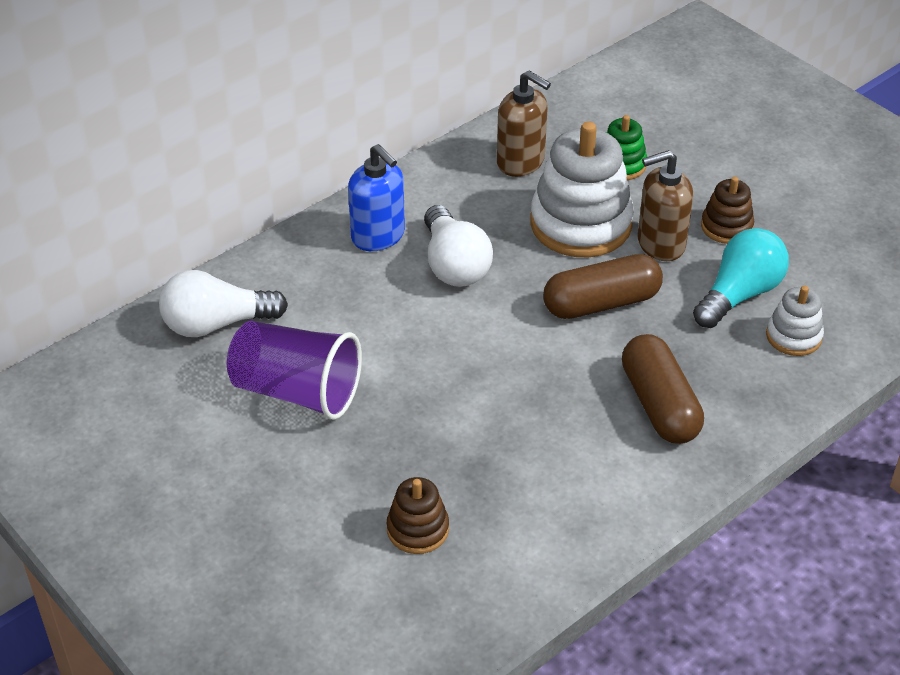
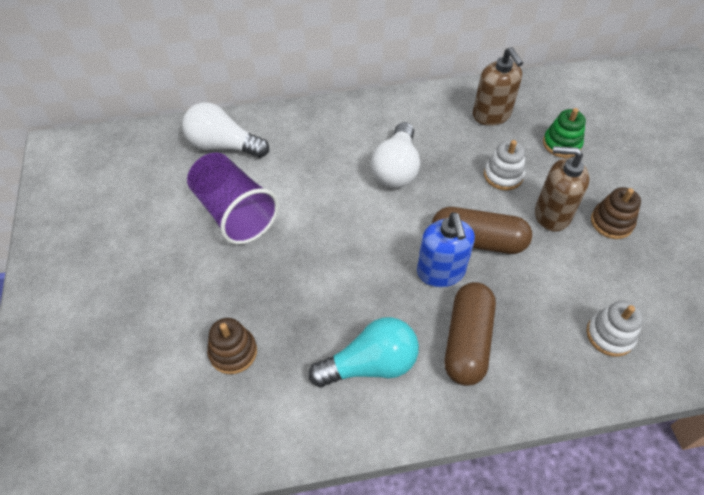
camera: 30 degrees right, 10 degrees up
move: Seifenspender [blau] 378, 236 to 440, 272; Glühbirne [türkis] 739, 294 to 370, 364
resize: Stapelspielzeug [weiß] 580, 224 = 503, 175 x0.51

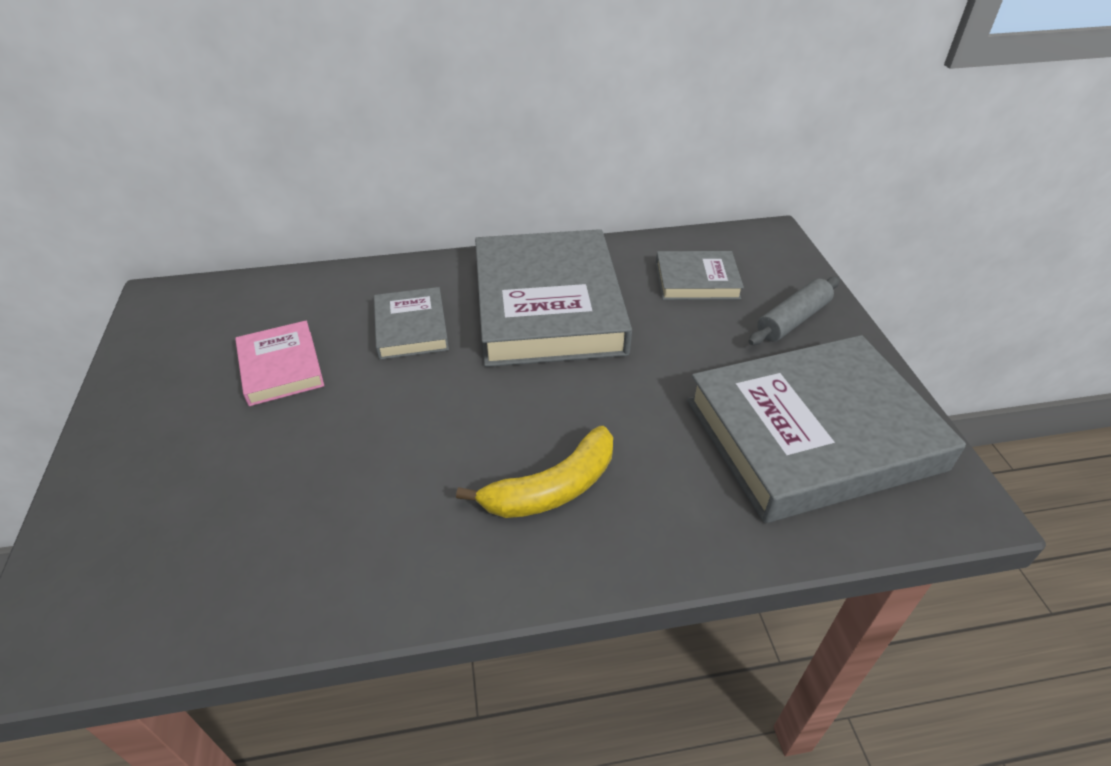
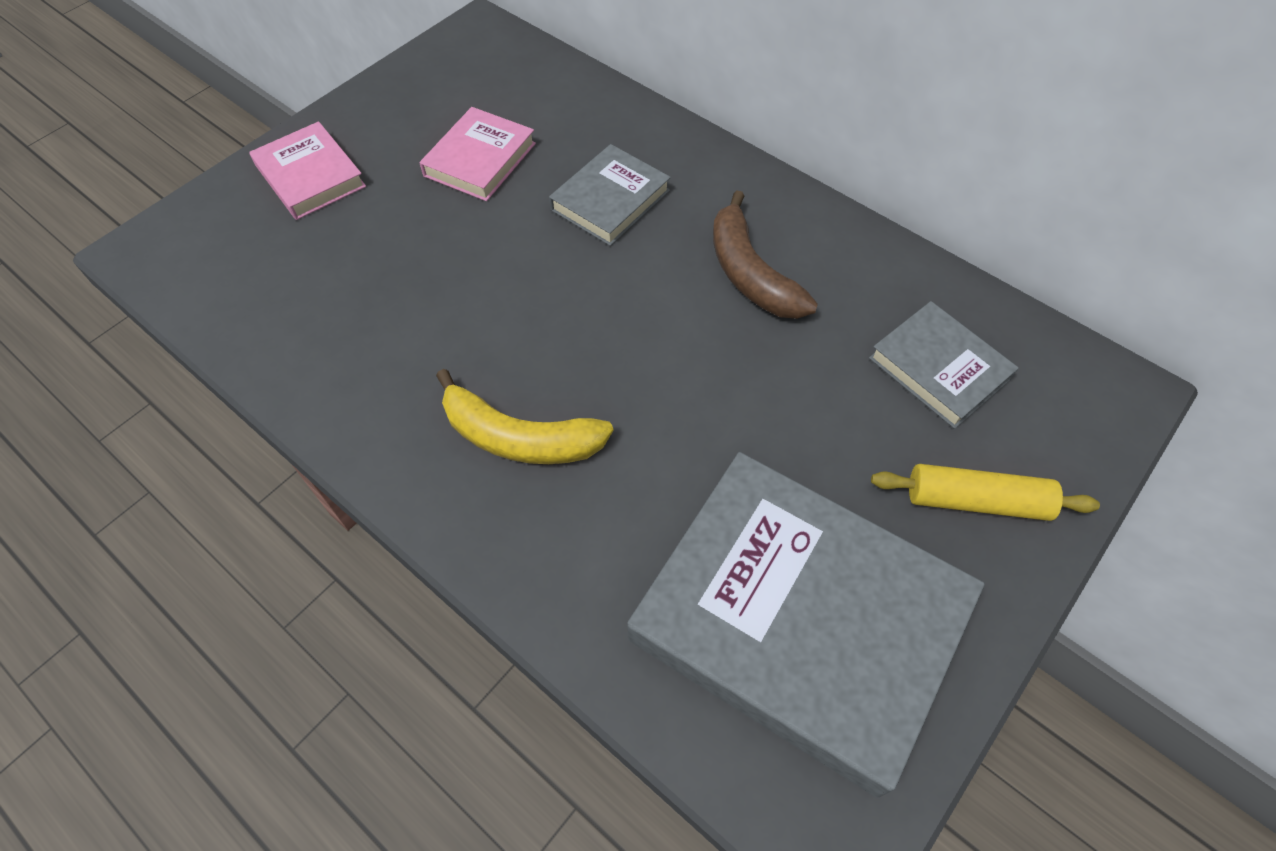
camera: 50 degrees right, 15 degrees up
insert: Buch [rosa] 310, 176
replace: Buch [grau] 548, 306 to Banane [braun] 750, 273
recolor: Nudelholz [grau] 793, 320 to Nudelholz [gelb] 976, 501

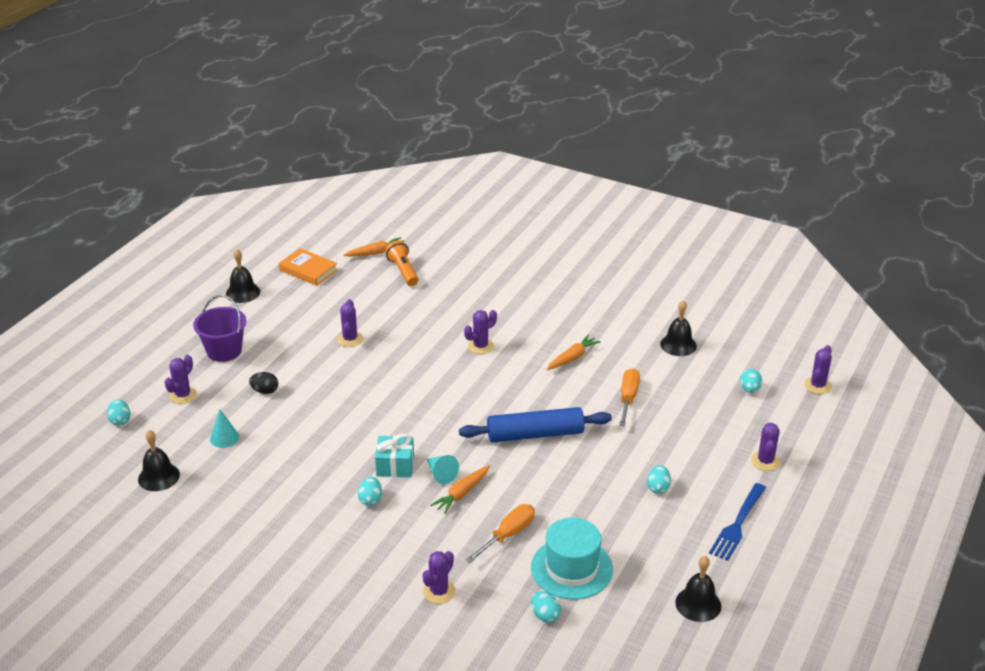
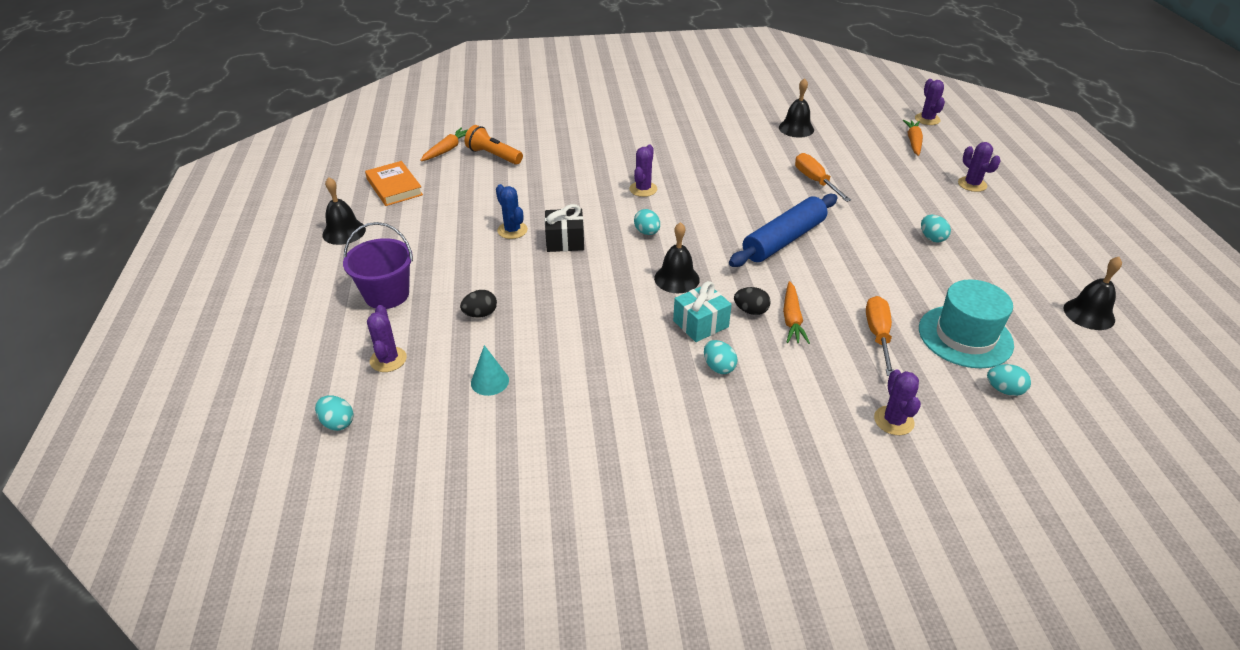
camera: 35 degrees left, 5 degrees up
delete: Gabel [blau] 737, 524
insert: Geschenk [schwarz] 565, 241
move: Glocke [schwarz] 159, 477 to 676, 279; Karotte [orange] 572, 358 to 913, 142; Ei [türkis] 749, 389 to 647, 232
replace: Kegel [türkis] 440, 474 to Ei [schwarz] 751, 311
recolor: Kaktus [lila] 350, 339 to Kaktus [blau] 512, 230
rotate: Buch [orange] 308, 270 = 394, 187 60 degrees clockwise

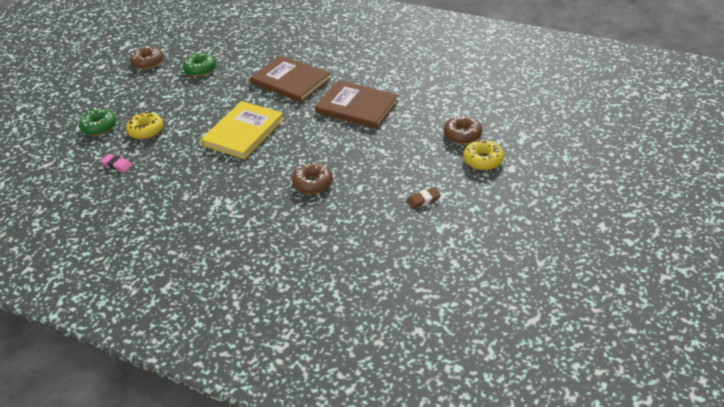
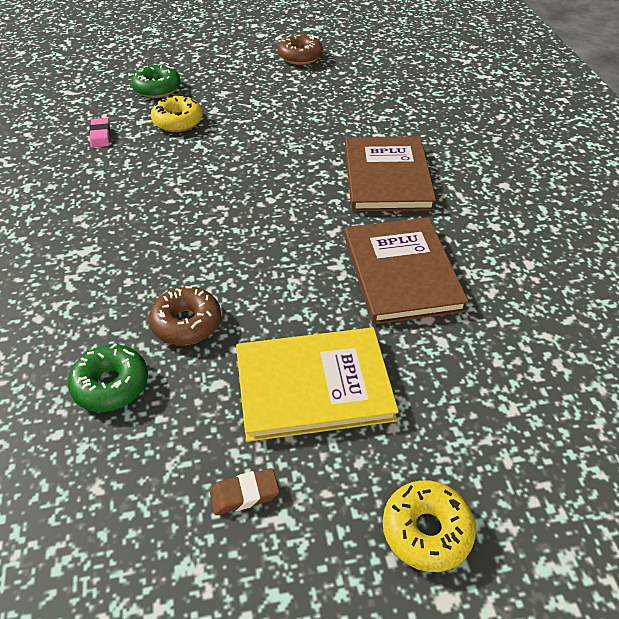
camera: 50 degrees right, 5 degrees up
delete: Donut [braun] 462, 135
move: Donut [grün] 200, 69 to 111, 385; Buch [gelb] 243, 132 to 313, 386
rotate: Radiergummi [braun] 423, 200 = 244, 494 45 degrees counterclockwise

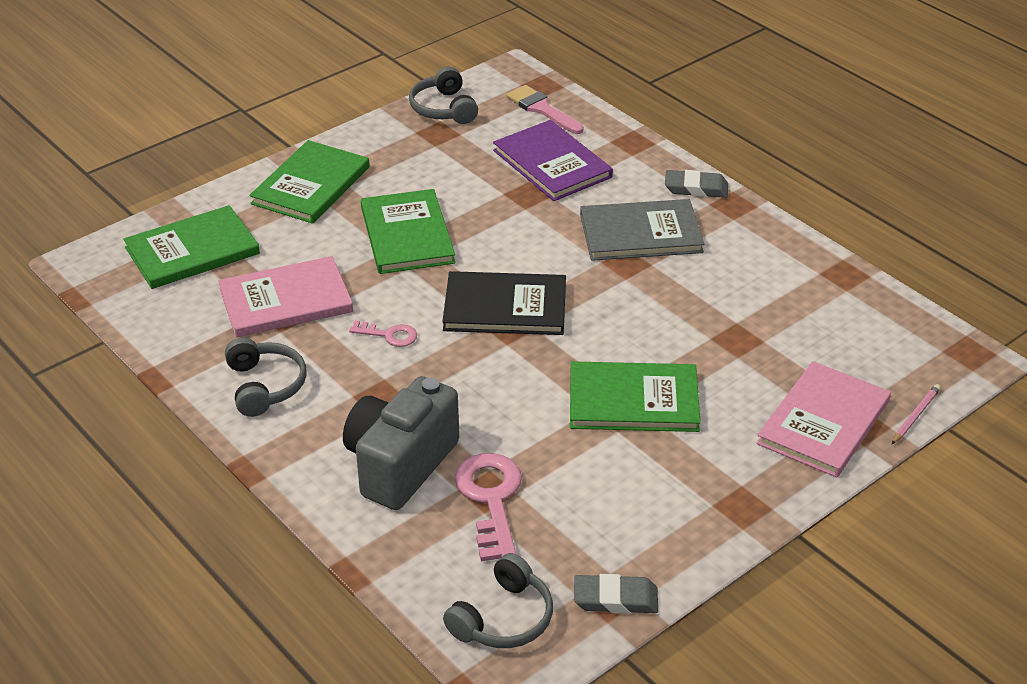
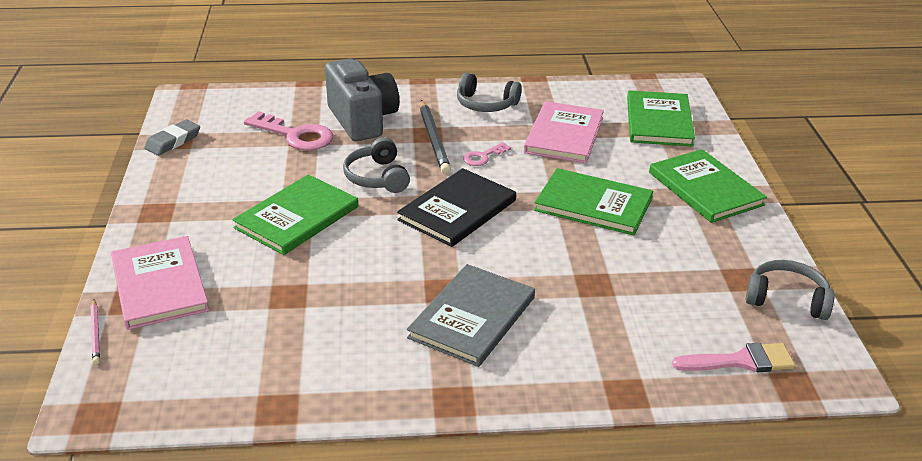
camera: 125 degrees right, 5 degrees down
delete: Buch [lila] 552, 164; Radiergummi [grau] 696, 188
insert: Bleistift [grau] 433, 139
move: Kopfhörer [grau] 503, 618 to 377, 177

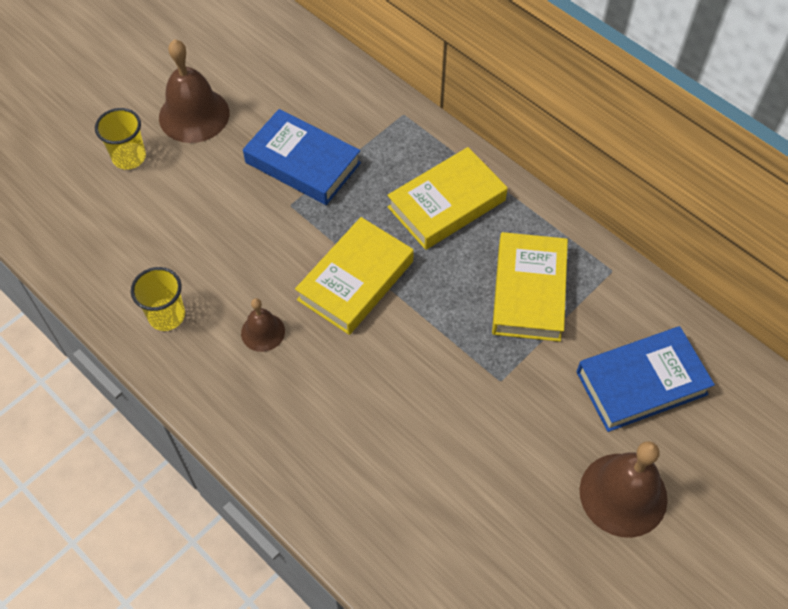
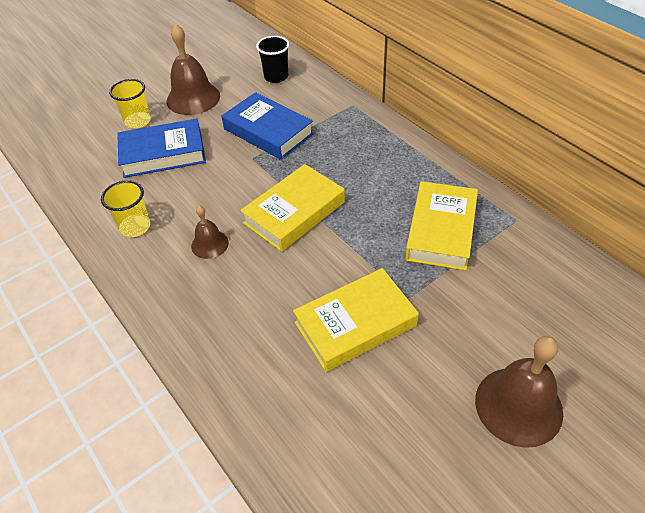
camera: 10 degrees right, 10 degrees down
insert: Becher [schwarz] 276, 77
move: Buch [gelb] 446, 204 to 355, 324; Buch [blau] 641, 383 to 163, 154

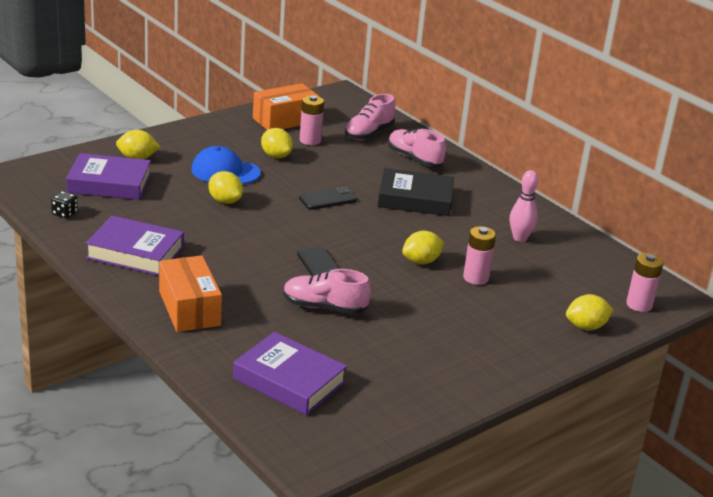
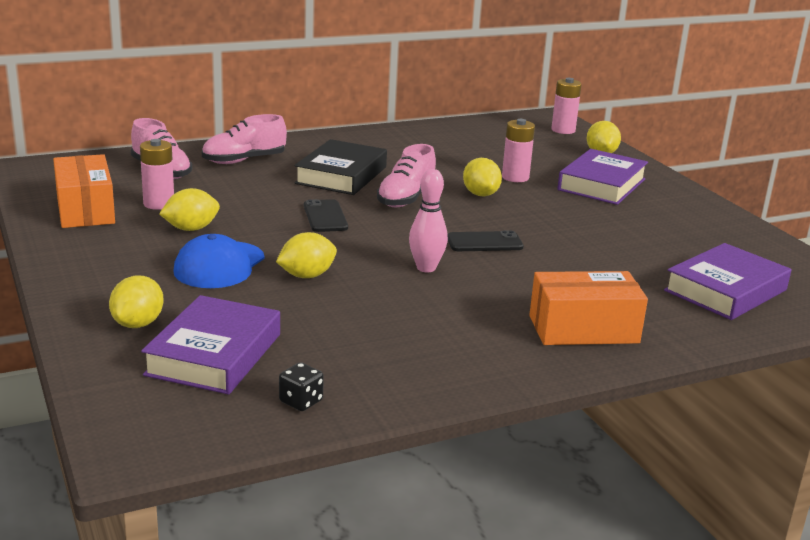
camera: 75 degrees left, 5 degrees down
move: Buch [lila] 135, 252 to 601, 184; Schuh [rosa] 324, 307 to 406, 198; Bowlingkegel [rosa] 519, 238 to 426, 268

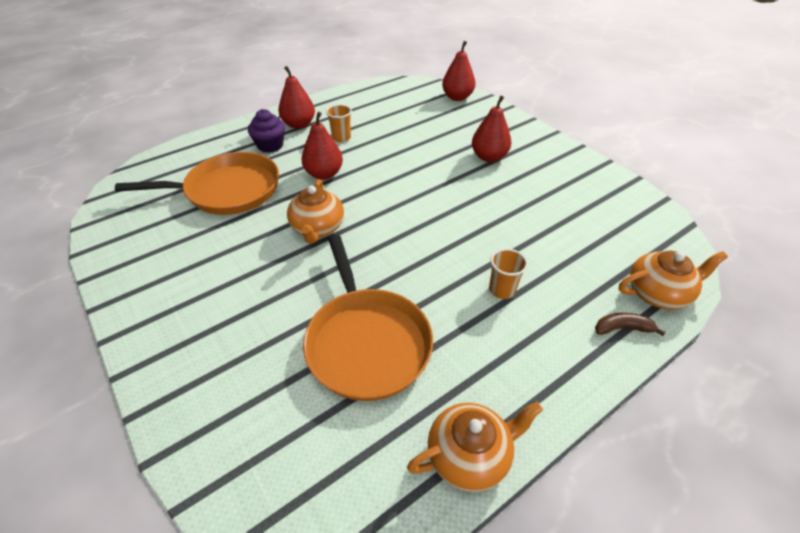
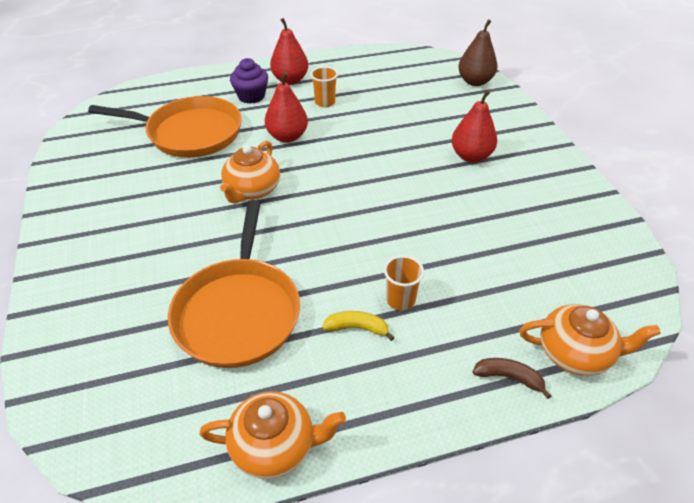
camera: 20 degrees right, 0 degrees up
insert: Banane [gelb] 357, 328
recolor: Birne [rot] 457, 97 to Birne [braun] 475, 81

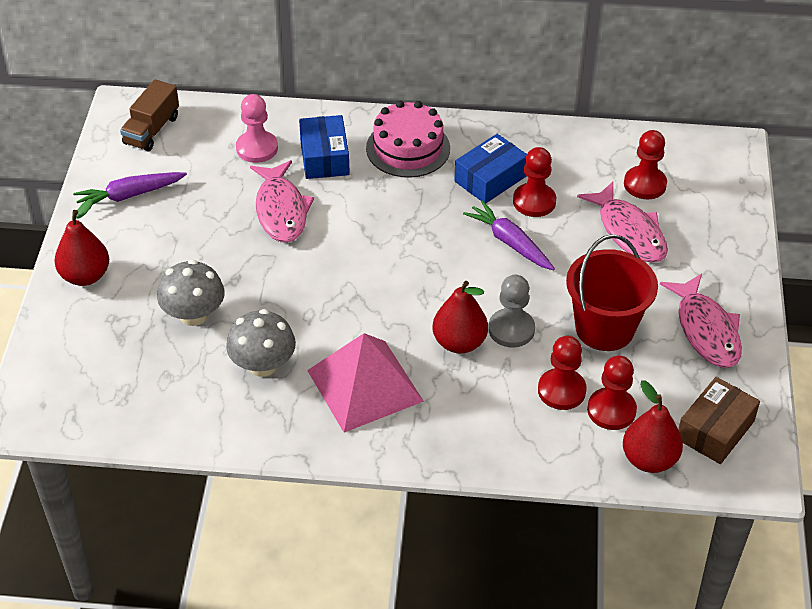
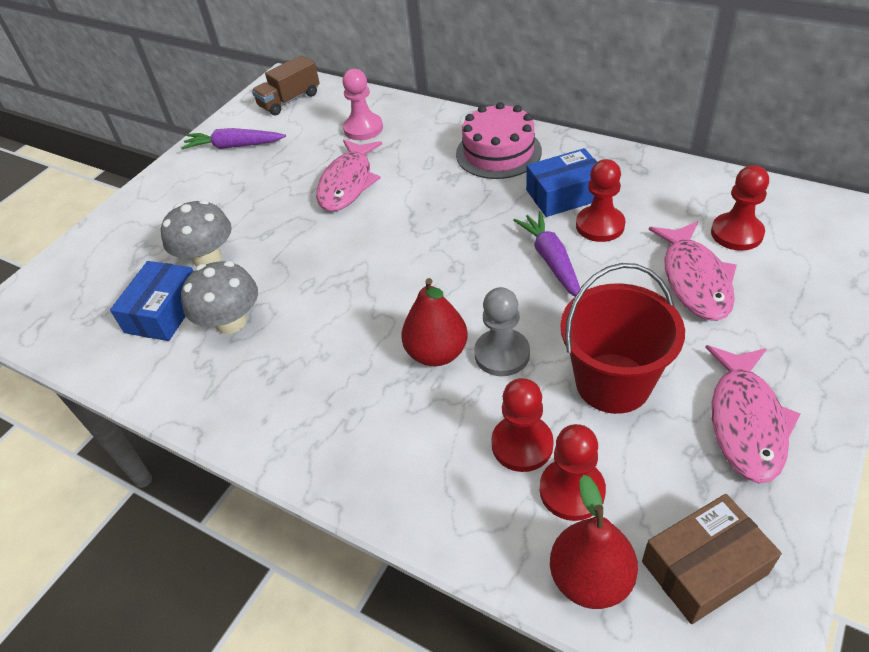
camera: 30 degrees right, 0 degrees up
delete: Birne [rot] 85, 276; Pyramide [rosa] 365, 385
move: Schachtel [blau] 324, 157 to 164, 311

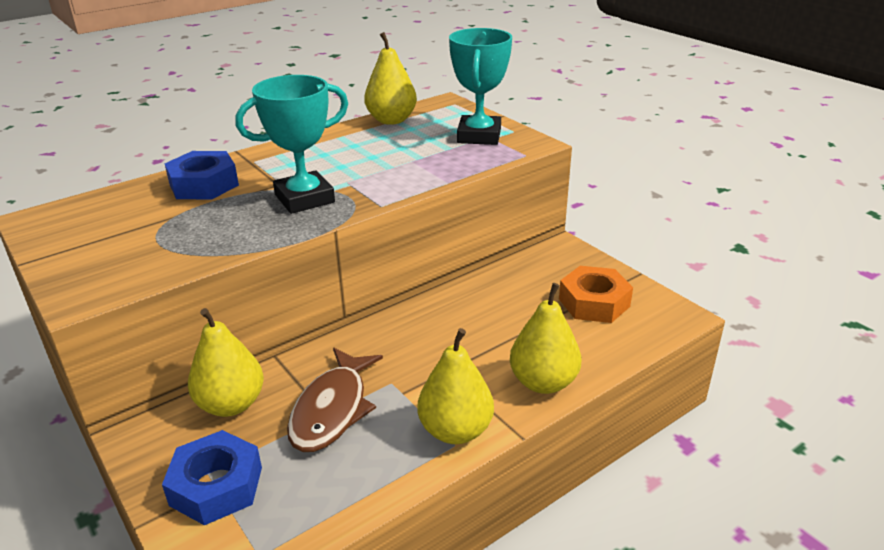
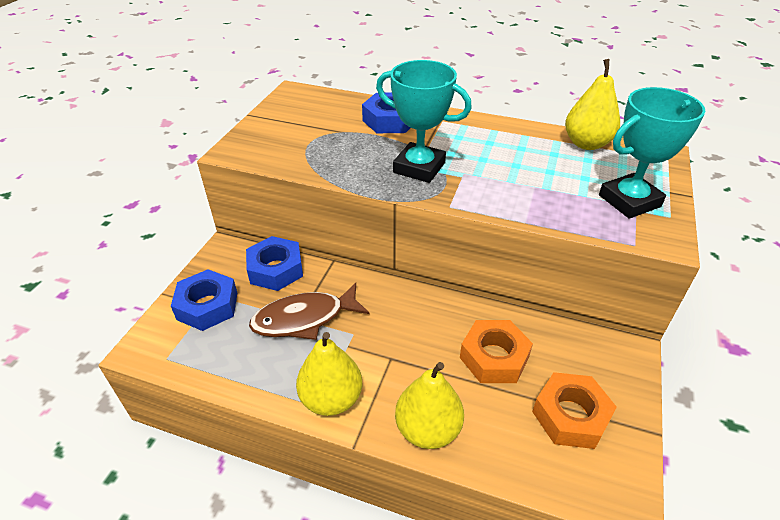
camera: 55 degrees right, 10 degrees up
insert: Sechskantmutter [orange] 494, 357
replace: Birne [gelb] 231, 404 to Sechskantmutter [blau] 276, 269

